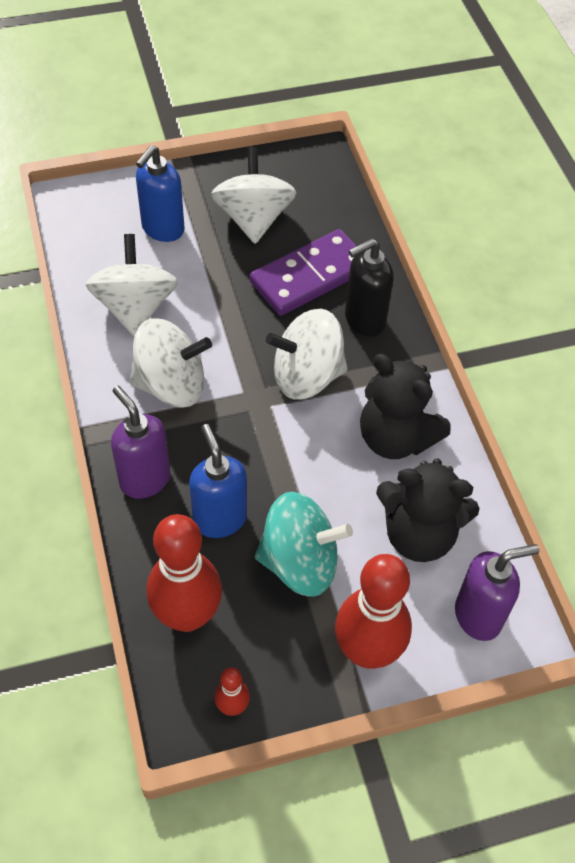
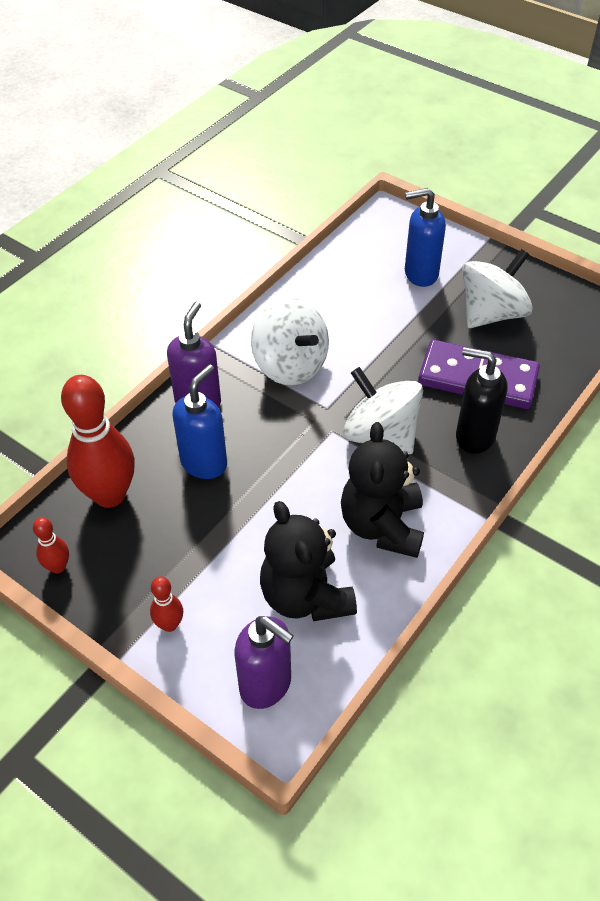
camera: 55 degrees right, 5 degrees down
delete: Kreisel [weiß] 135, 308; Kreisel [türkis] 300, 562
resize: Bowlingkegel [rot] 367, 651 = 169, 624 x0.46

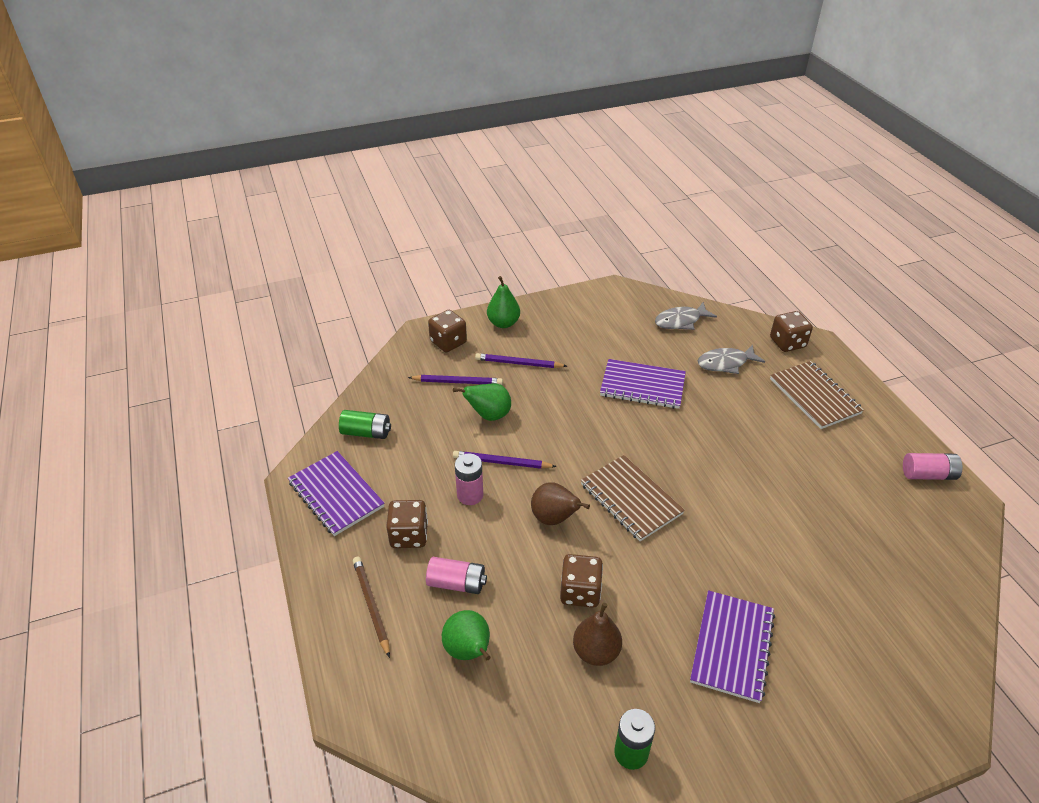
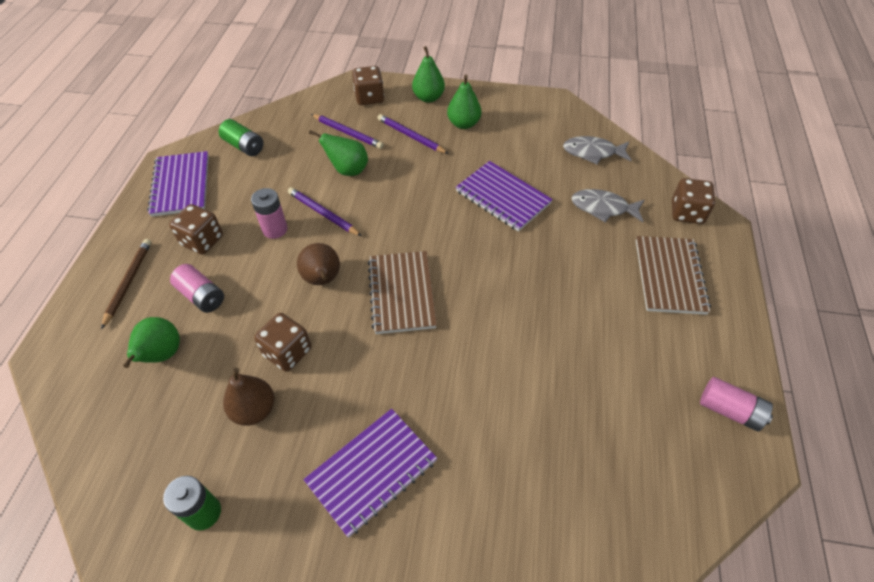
camera: 30 degrees right, 10 degrees up
insert: Birne [grün] 463, 124

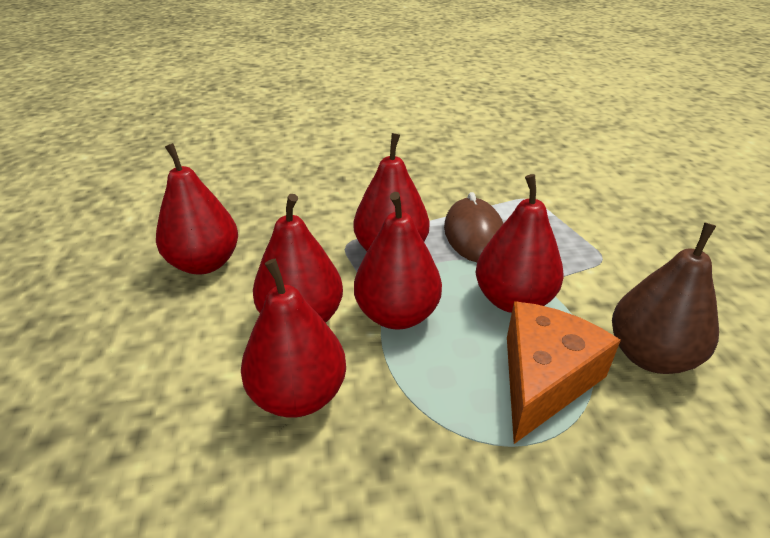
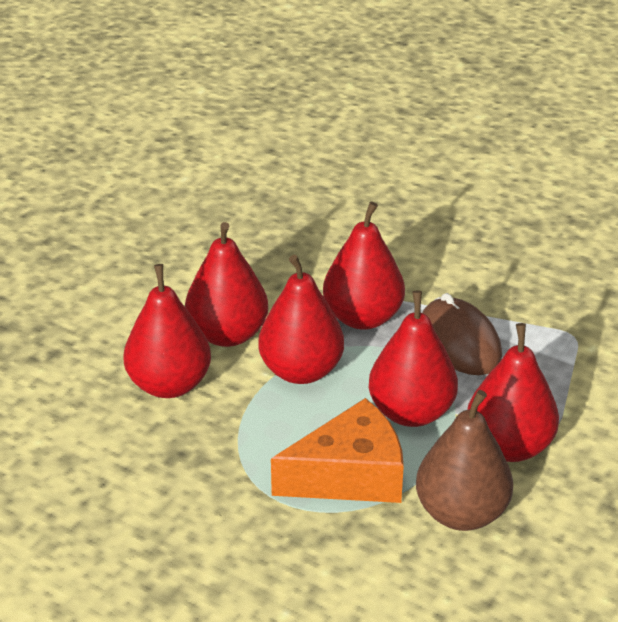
camera: 40 degrees right, 0 degrees up
move: Birne [rot] 205, 263 to 509, 446
rotate: Computermaus [braun] 474, 235 = 459, 342 60 degrees counterclockwise

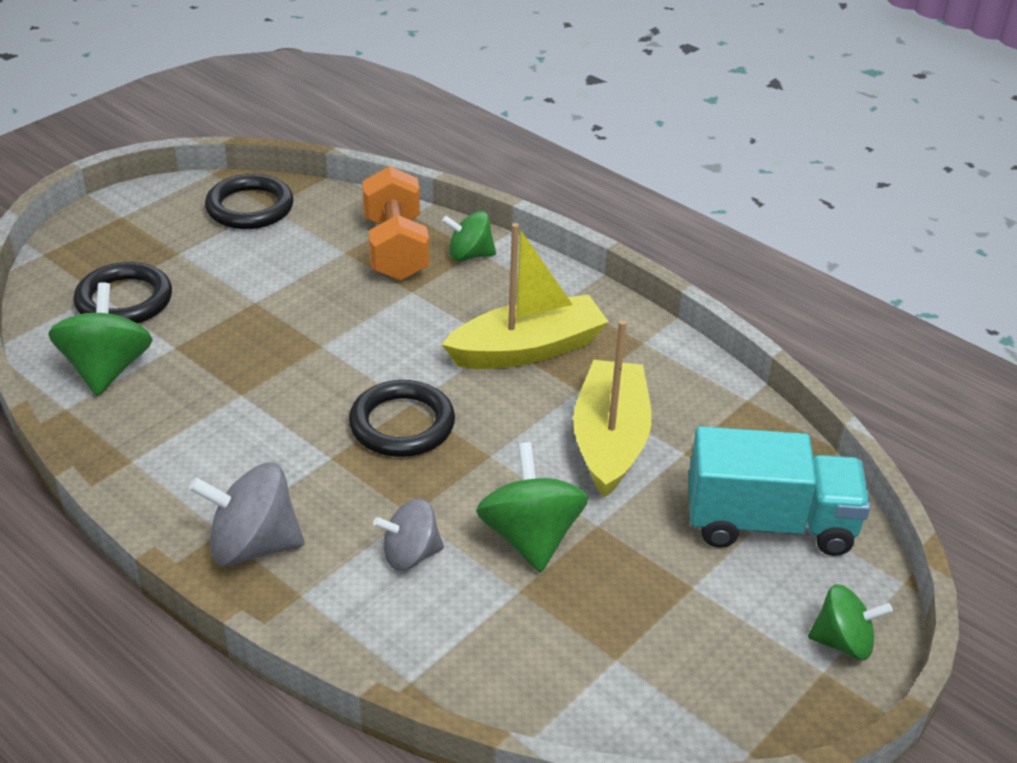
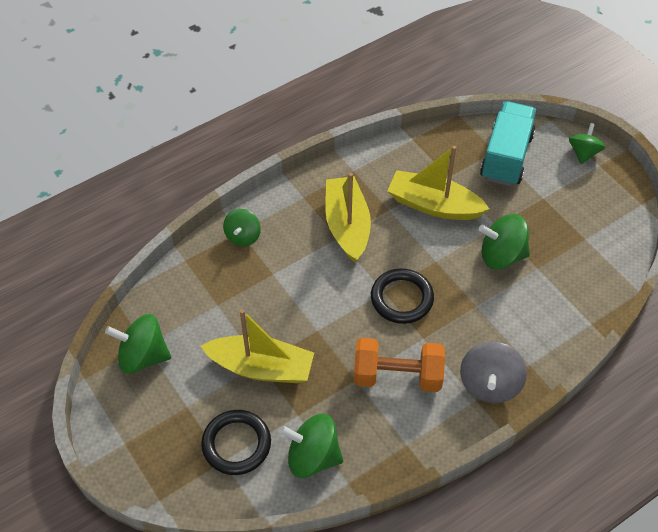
camera: 75 degrees left, 15 degrees up
delete: Kreisel [grau] 410, 555
insert: Boot [gelb] 261, 367
move: Hantel [orange] 395, 249 to 397, 376
replace: Ring [schwarz] 250, 207 to Kreisel [grün] 143, 356

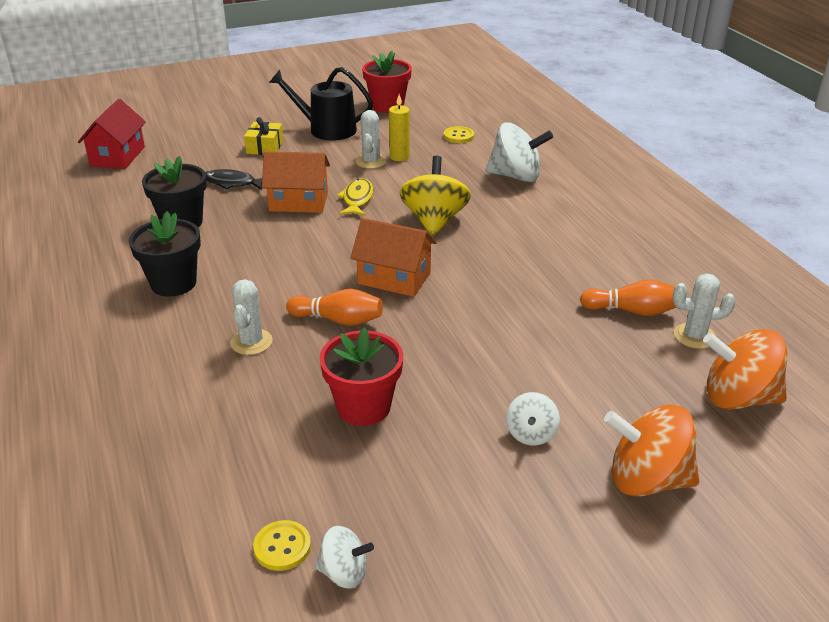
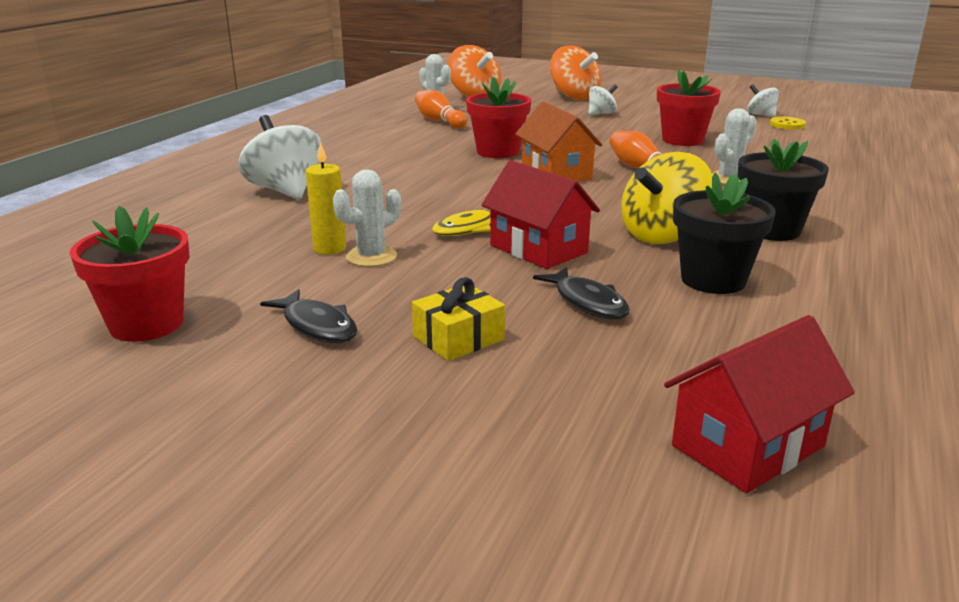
camera: 135 degrees left, 10 degrees down
delete: Knopf [gelb] 458, 136
insert: Blumentopf [rot] 498, 152
move: Kreisel [gelb] 434, 221 to 663, 235
replace: Gießkanne [schwarz] 327, 129 to Fisch [schwarz] 317, 326
recolor: Haus [orange] 298, 202 to Haus [rot] 538, 249

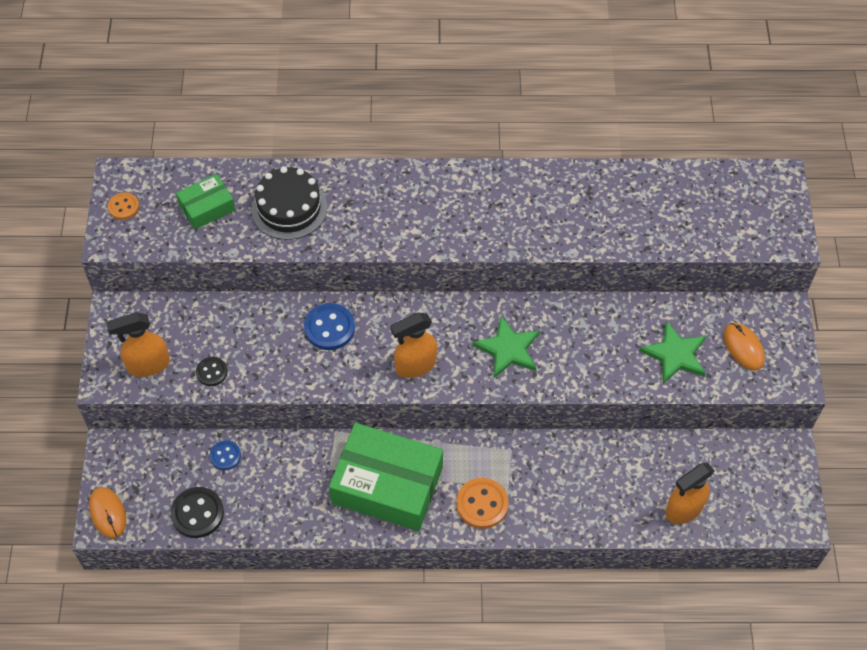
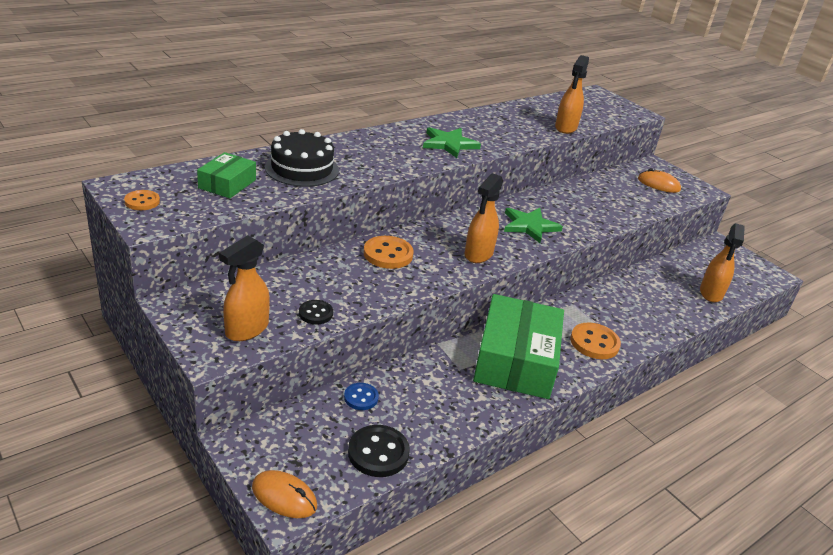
camera: 40 degrees left, 25 degrees down
insert: Sprühflasche [orange] 565, 128
move: Stern [grün] 675, 354 to 449, 144
recolor: Knopf [blau] 329, 328 to Knopf [orange] 388, 254
rotate: Schachtel [grün] 387, 485 = 515, 360 60 degrees counterclockwise

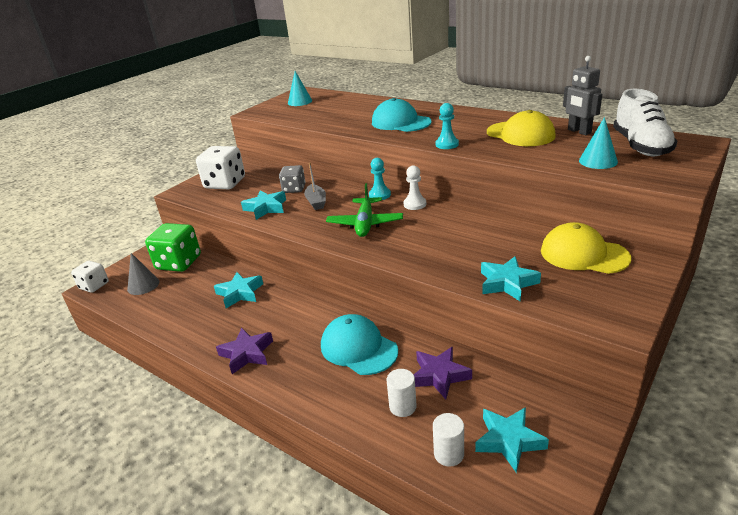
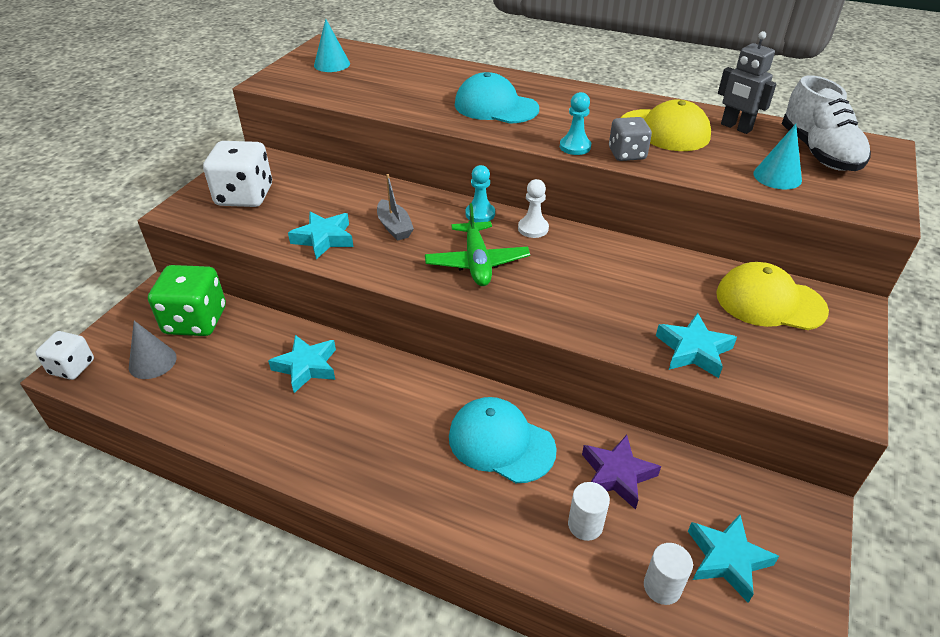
camera: 15 degrees left, 10 degrees up
delete: Stern [lila] 247, 354
move: Spielwürfel [grau] 294, 189 to 627, 154

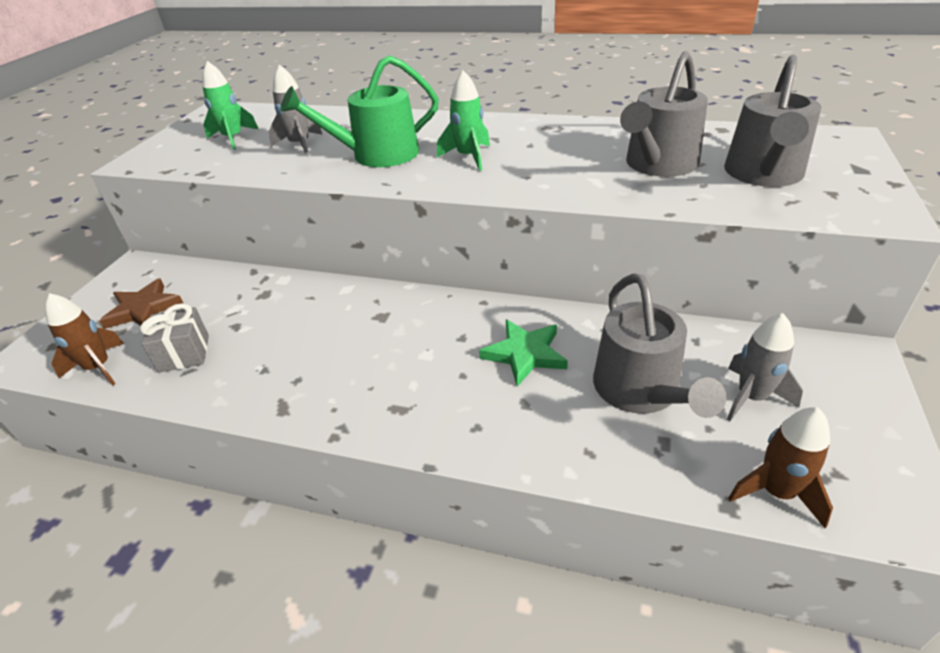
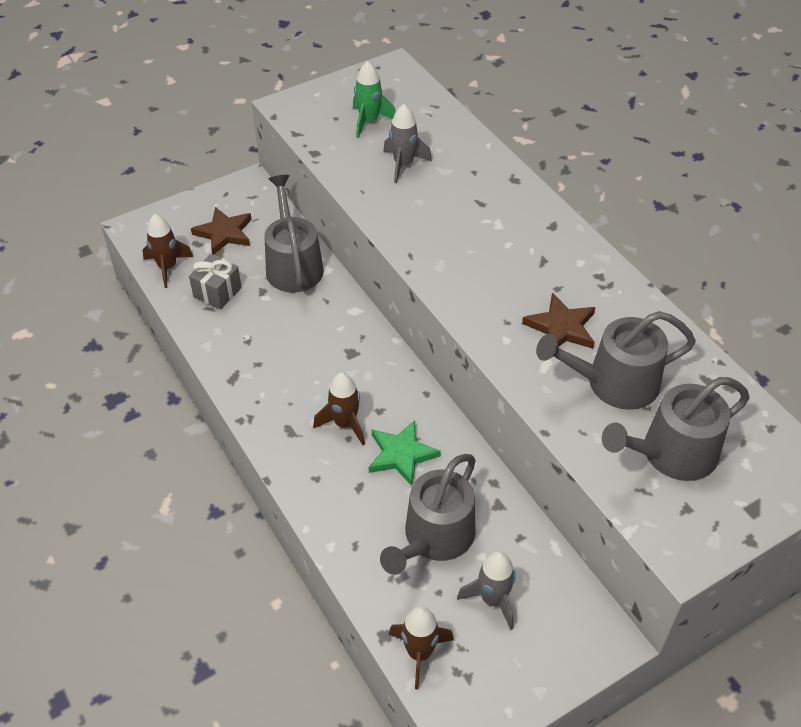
camera: 40 degrees right, 10 degrees up
delete: Gießkanne [grün] 377, 155; Rakete [grün] 468, 157
insert: Gießkanne [grau] 293, 265; Rakete [braun] 345, 424; Stern [braun] 561, 327

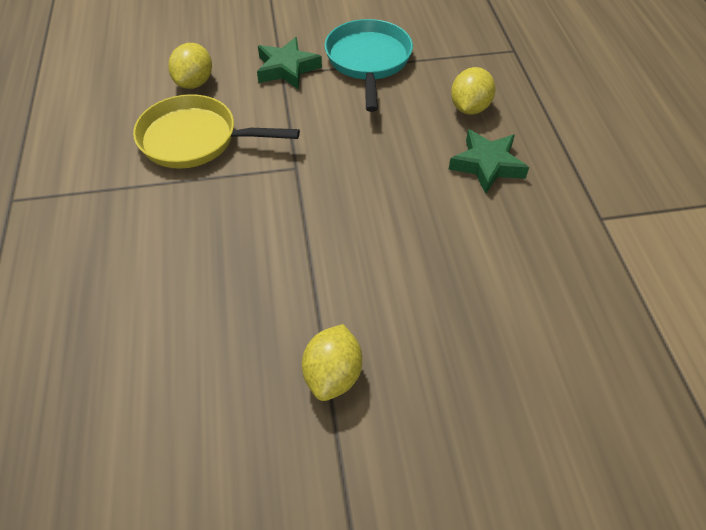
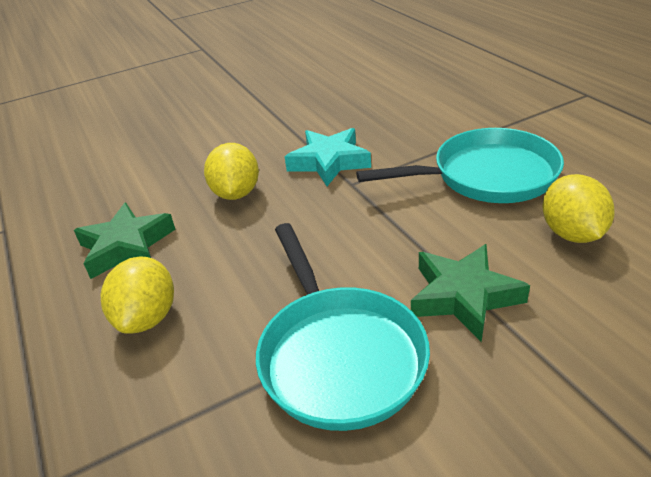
camera: 165 degrees right, 15 degrees down
insert: Stern [türkis] 329, 162
move: Zitrone [gelb] 333, 375 to 236, 193
recolor: Pfanne [gelb] 195, 139 to Pfanne [türkis] 487, 176

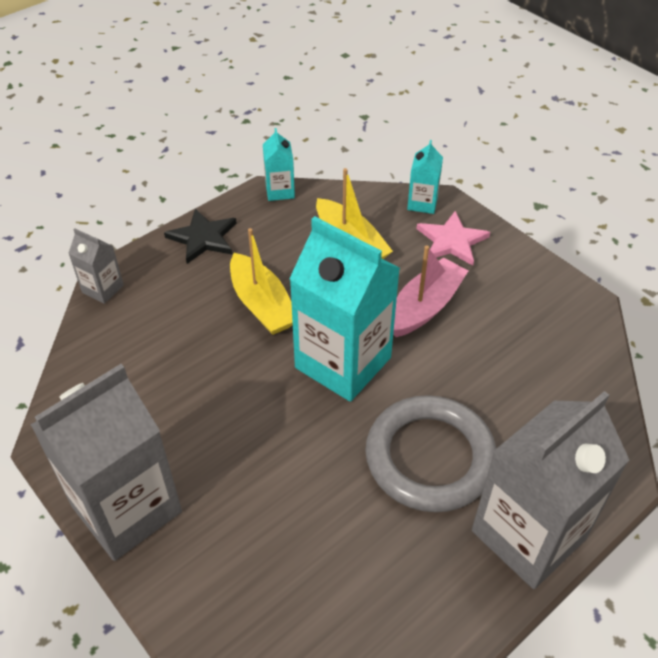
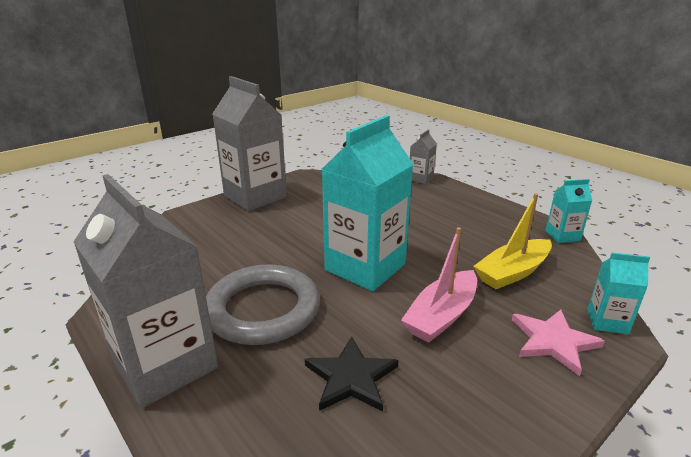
camera: 90 degrees right, 20 degrees down
delete: Boot [gelb] 262, 305
move: Stern [schwarz] 203, 238 to 351, 377
rotate: Boot [rosa] 425, 307 = 441, 316 90 degrees clockwise

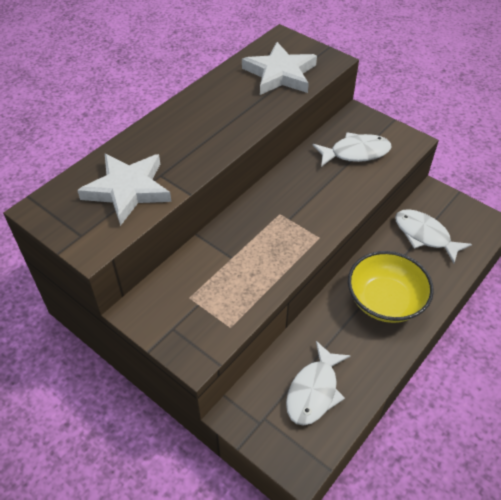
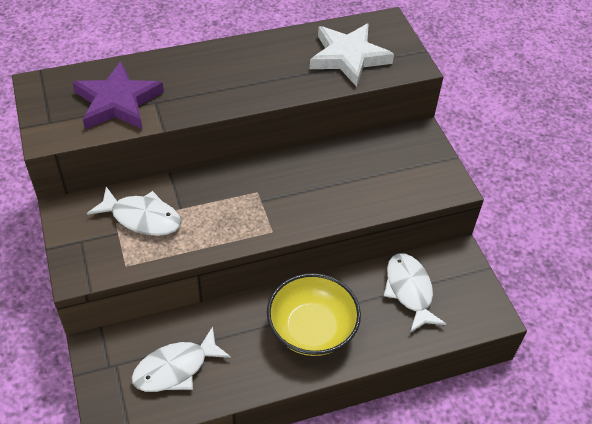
camera: 30 degrees right, 0 degrees up
move: Fisch [weiß] 355, 153 to 142, 218
recolor: Stern [weiß] 128, 190 to Stern [lila] 118, 102

